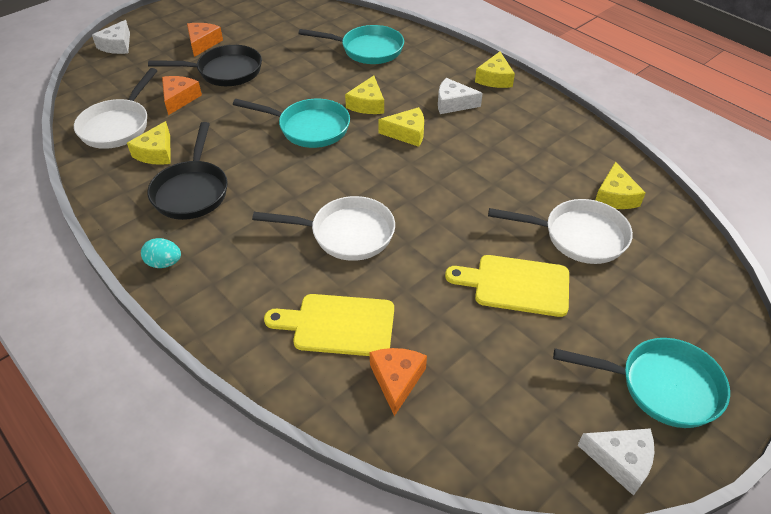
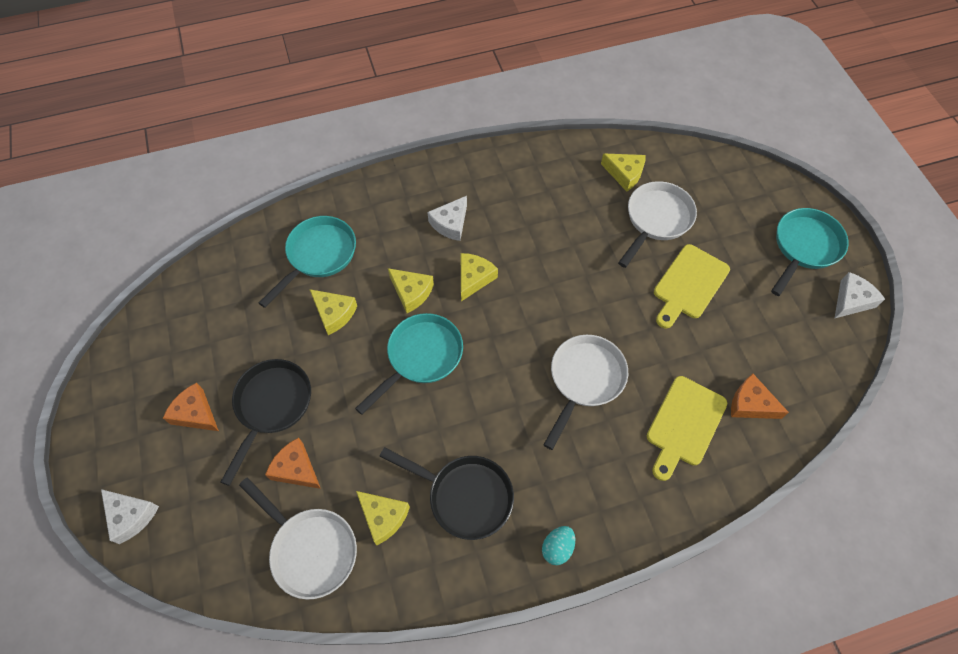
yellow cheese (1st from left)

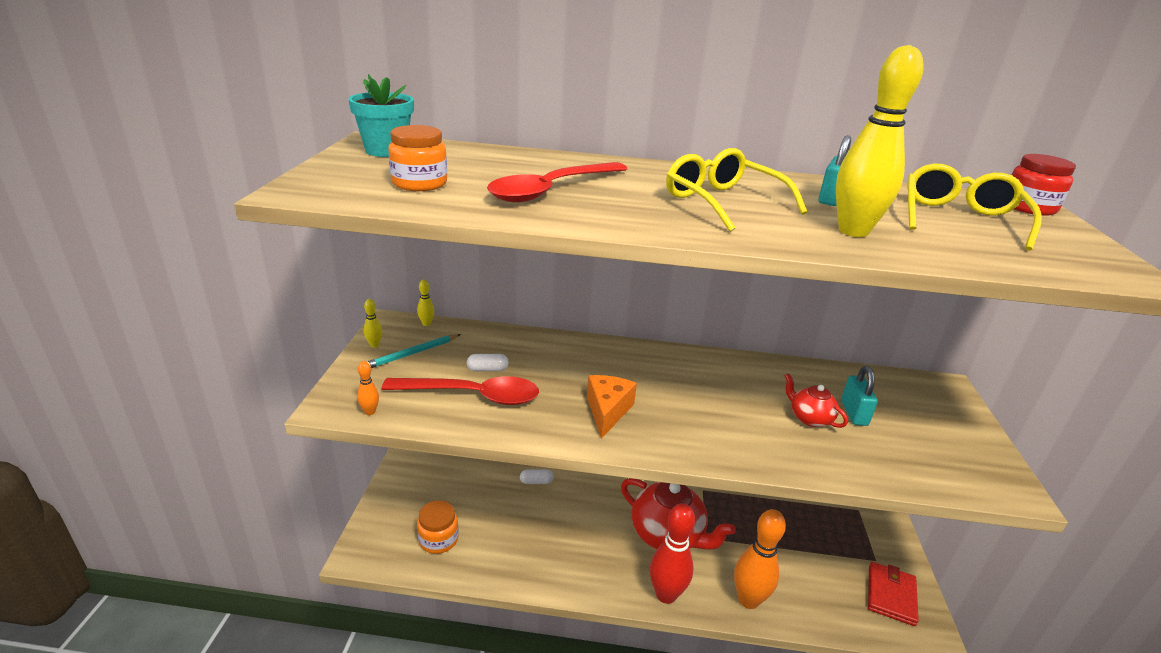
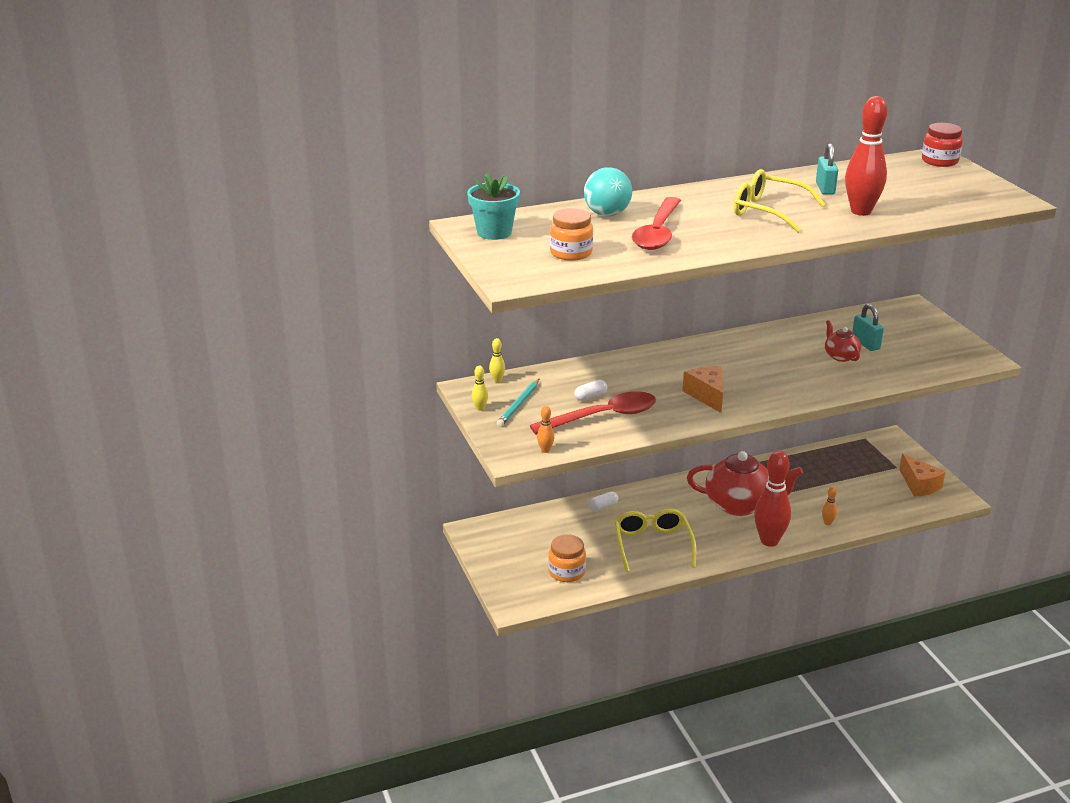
red bowling pin (2nd from left)
yellow glasses (1st from left)
red teapot (2nd from left)
orange bowling pin (2nd from left)
orange cheese (2nd from left)
turquoise ball

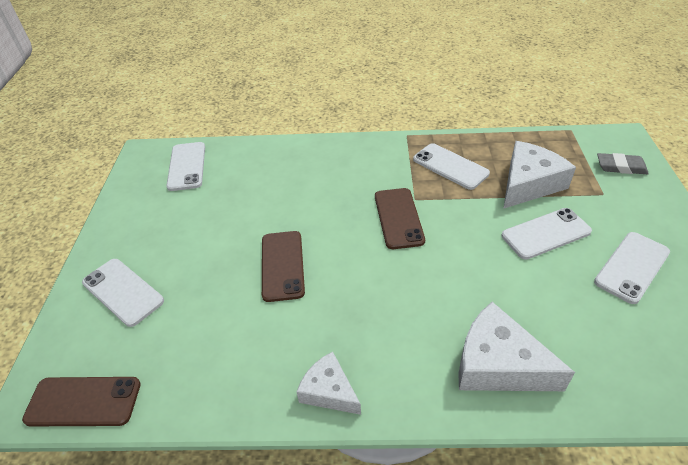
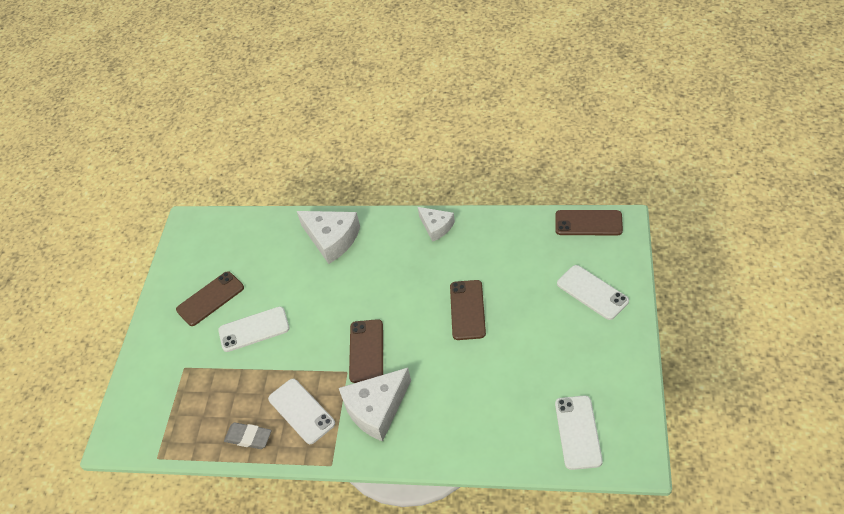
white cheese (2nd from left)
grey eraser
brown phone (1st from left)

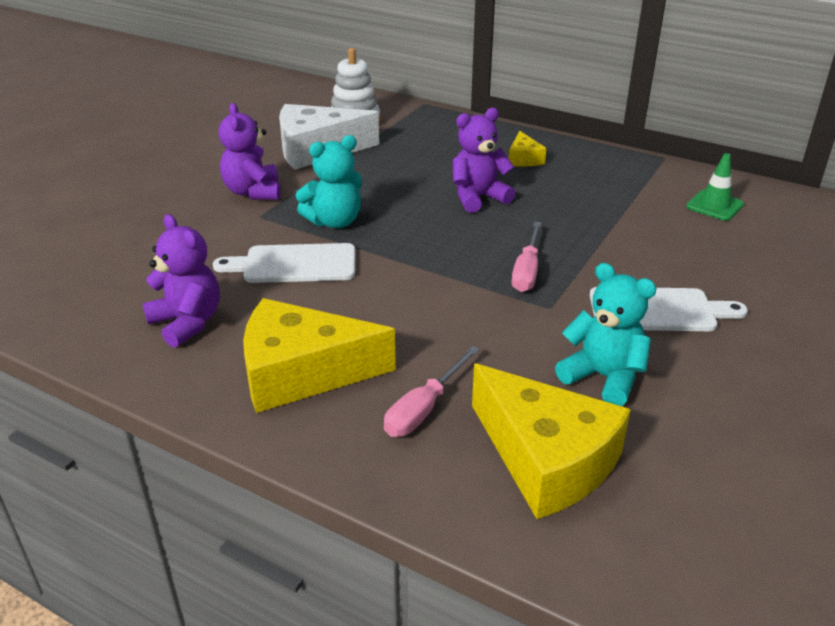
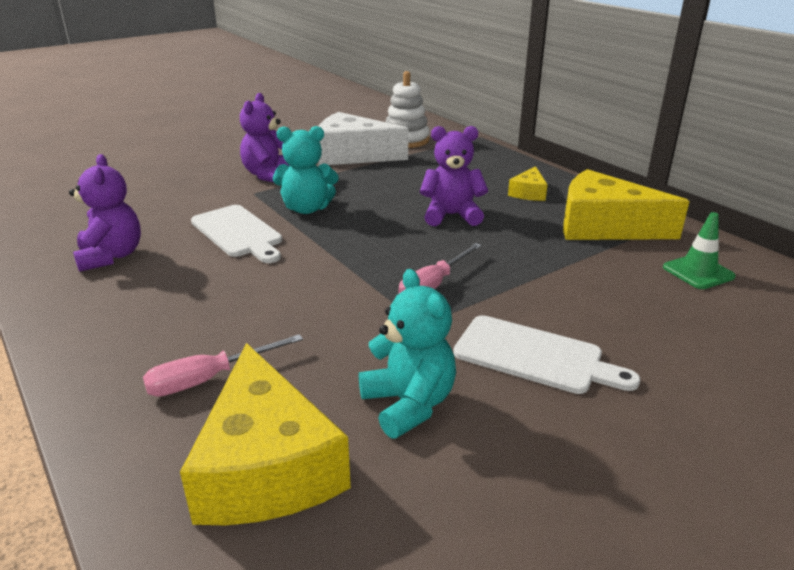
white cutting board (1st from left)
yellow cheese (3rd from left)

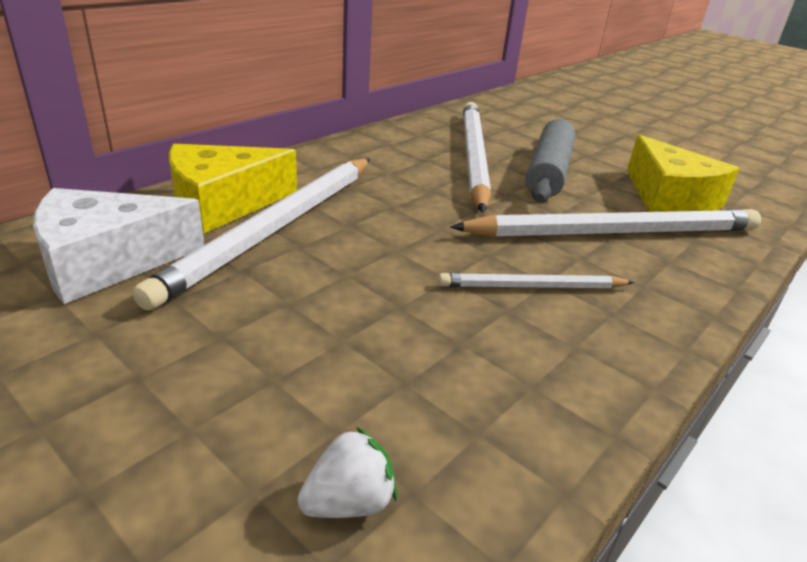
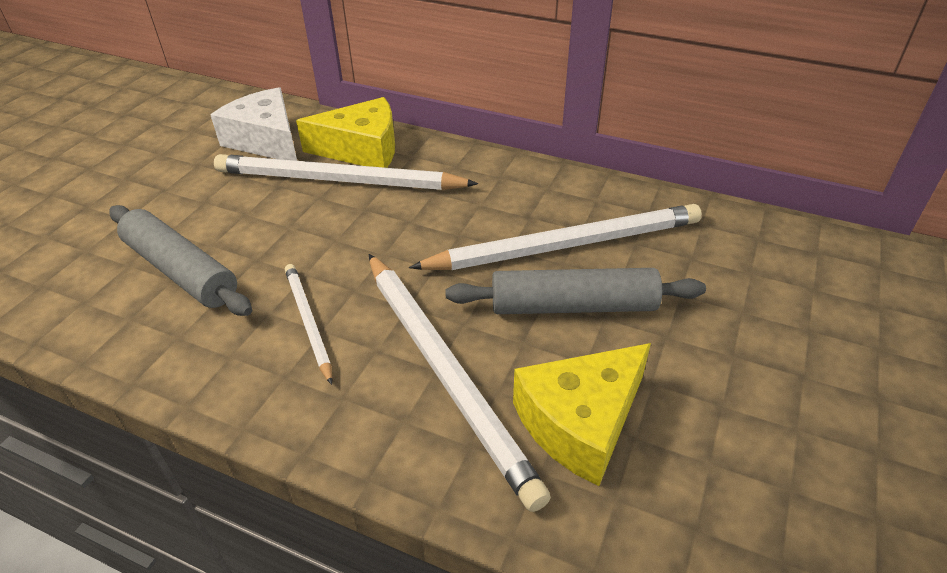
yellow cheese (1st from left)
white strawberry
grey rolling pin (1st from left)

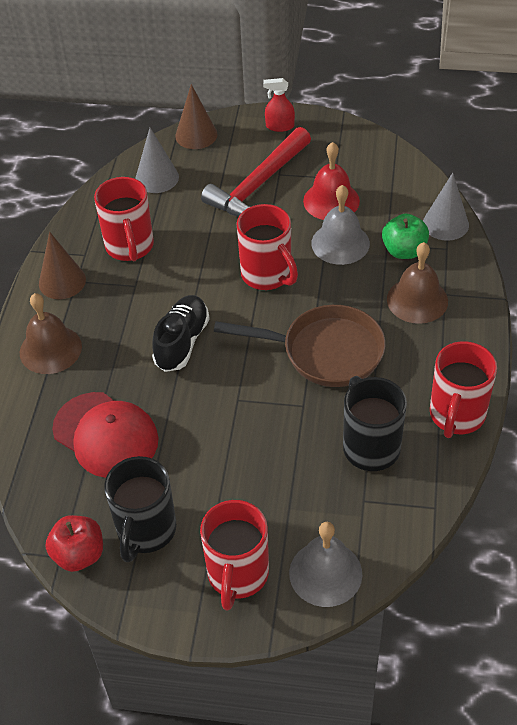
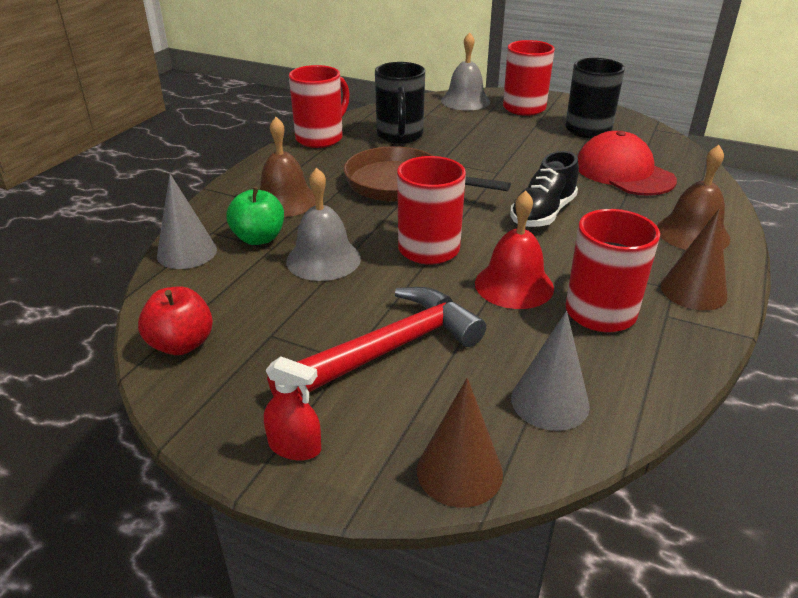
red bell
red apple

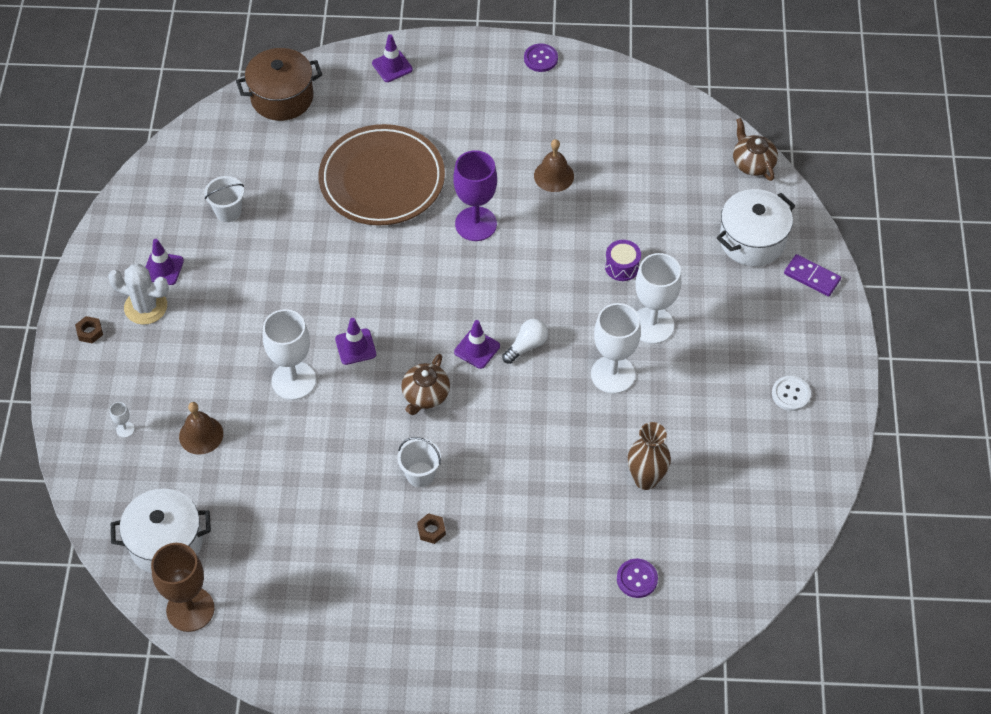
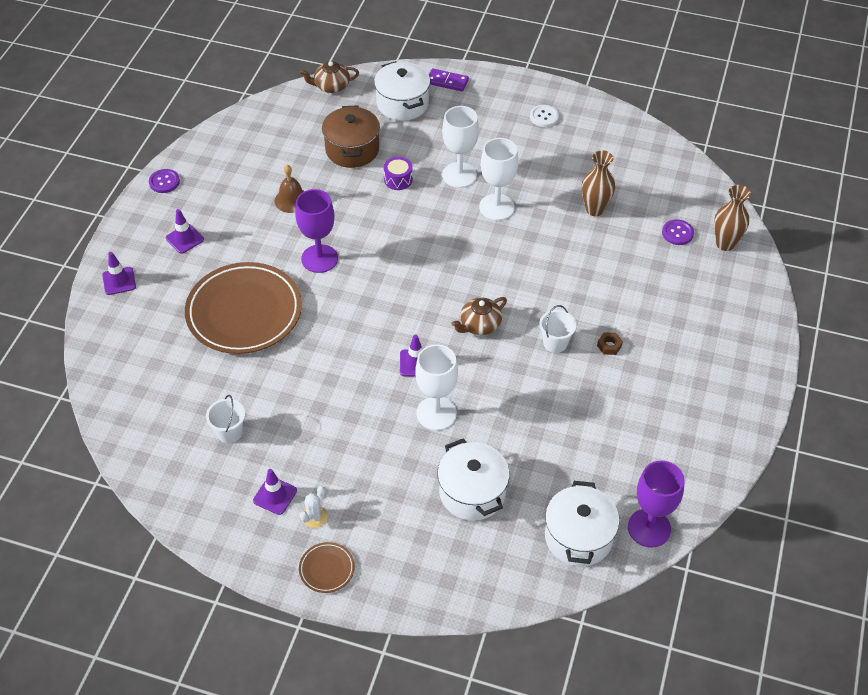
brown pot
purple domino
white cactus
brown plate (2nd from left)
white light bulb
purple traffic cone (2nd from left)
brown teapot (2nd from left)
white goblet (1st from left in the first image)
white pot (2nd from left)
purple goblet (2nd from left)
brown vase (2nd from left)

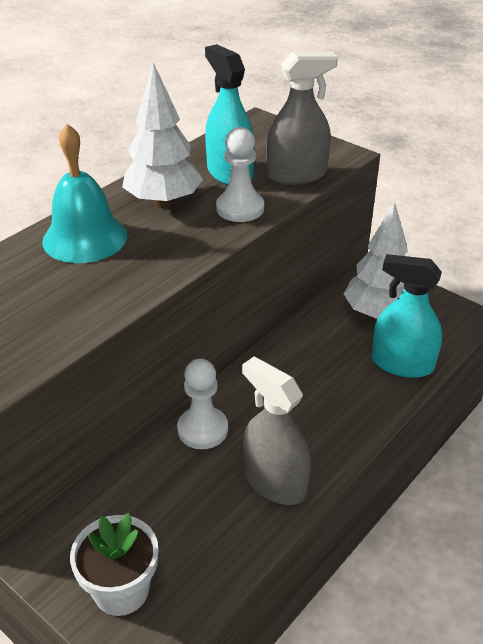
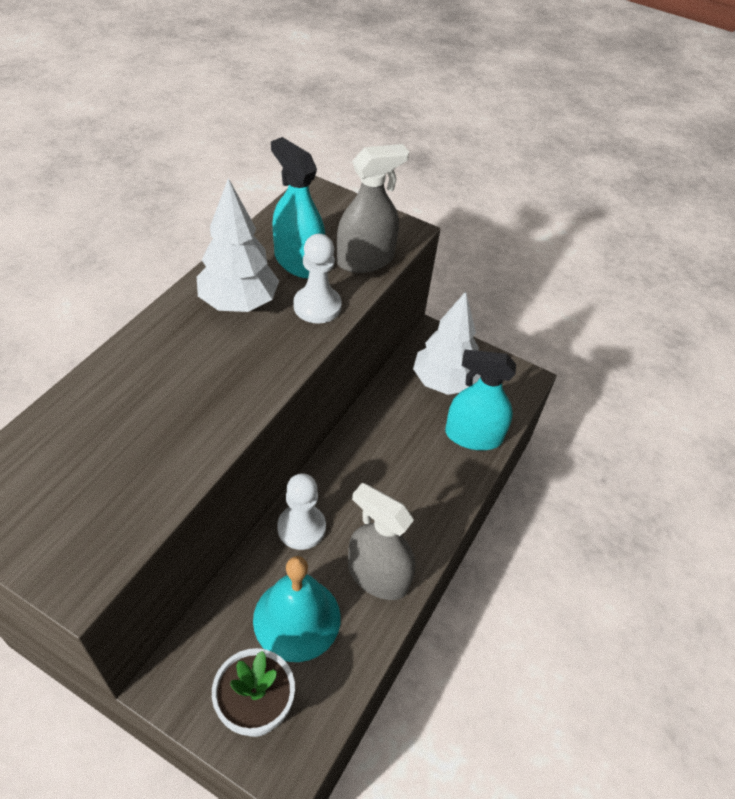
turquoise bell

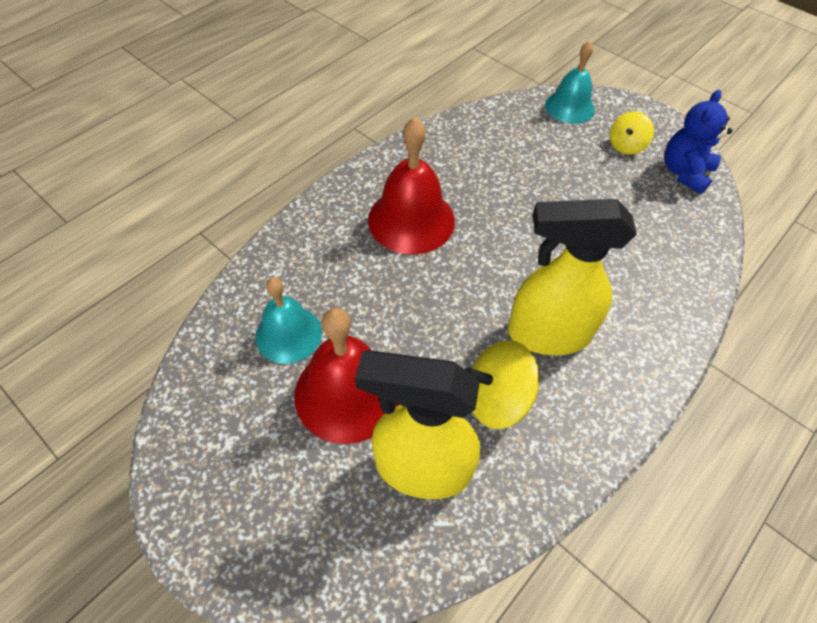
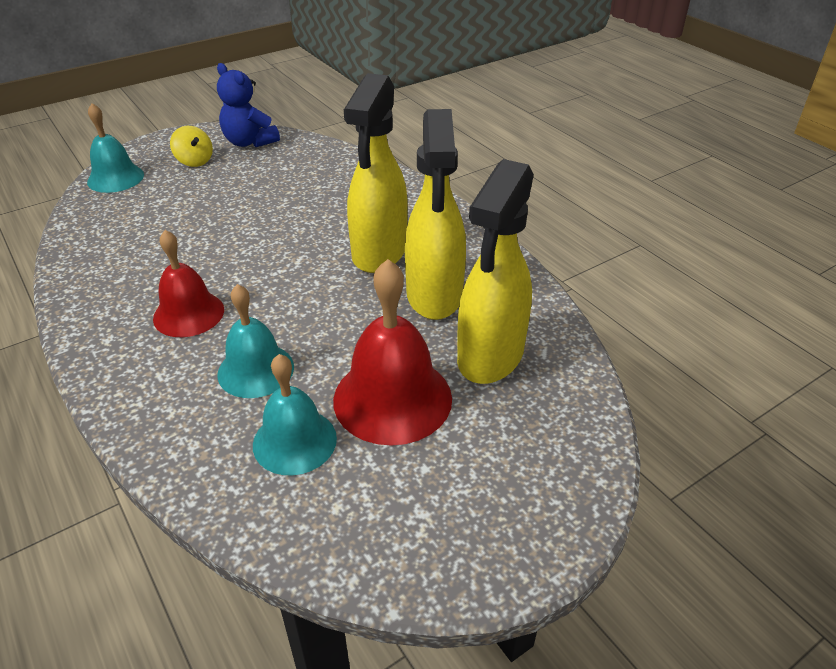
red bell (1st from left)
yellow spray bottle (2nd from left)
turquoise bell (2nd from left)

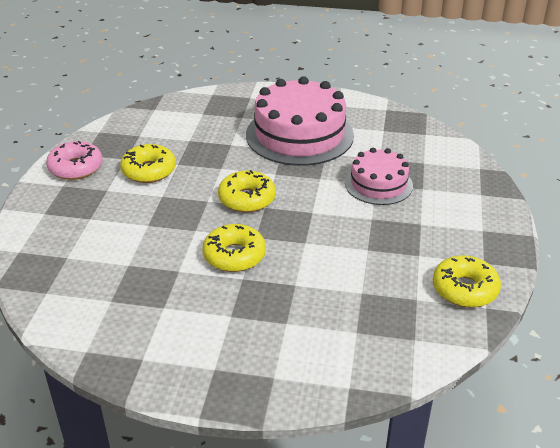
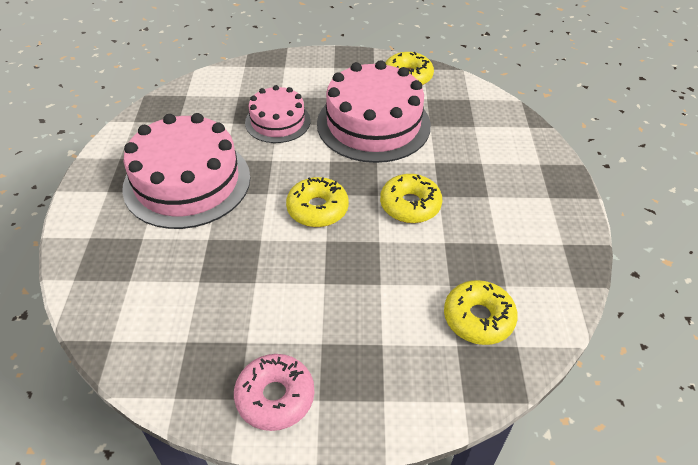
yellow donut (4th from left)
pink cake (3rd from left)

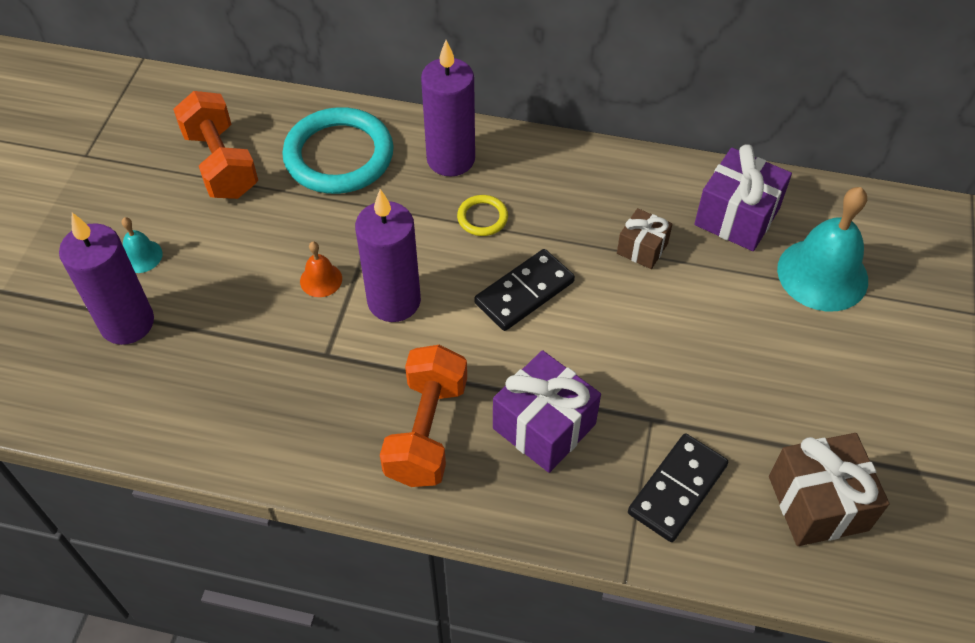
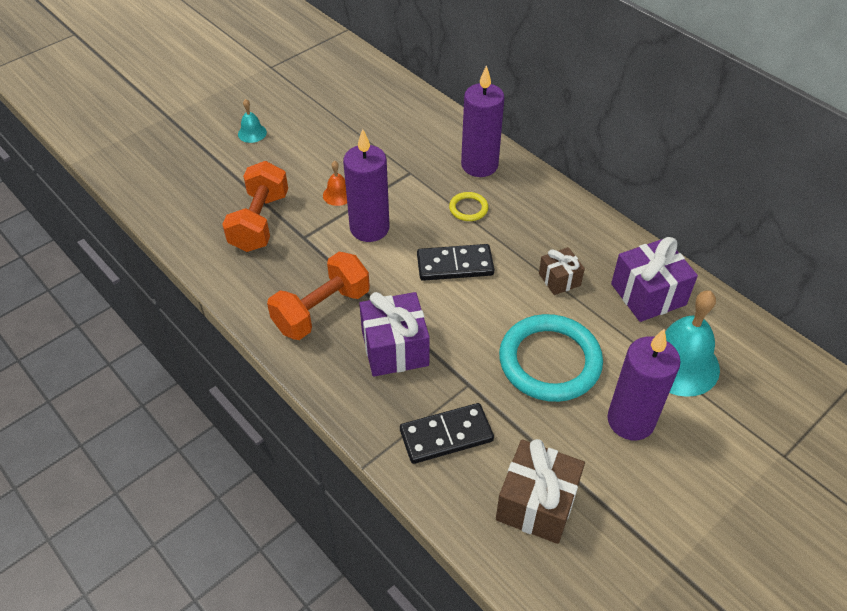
orange dumbbell (1st from left)
turquoise ring
purple candle (3rd from left)

